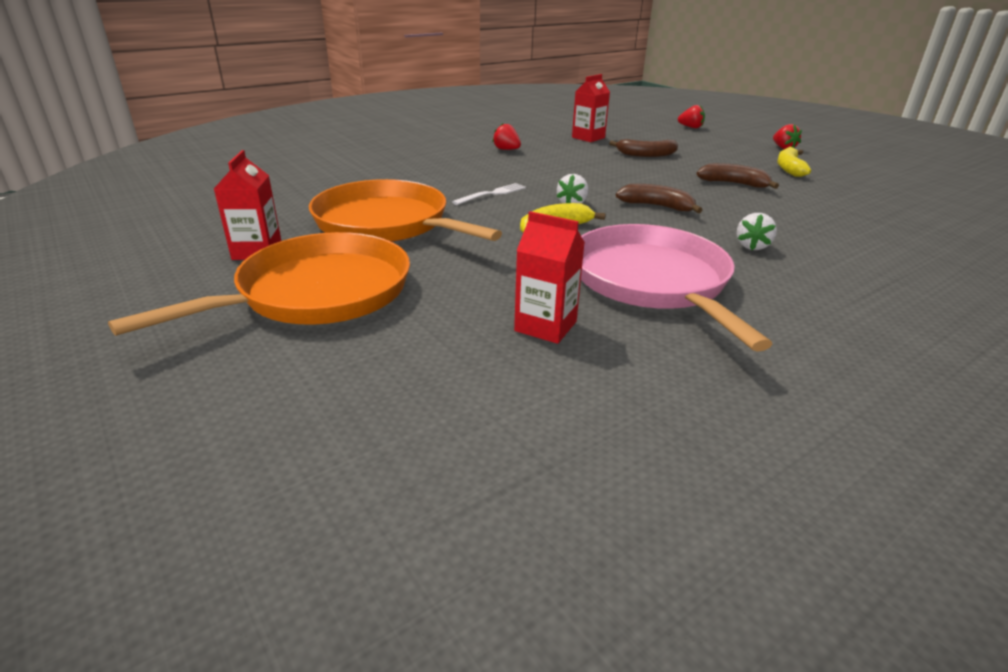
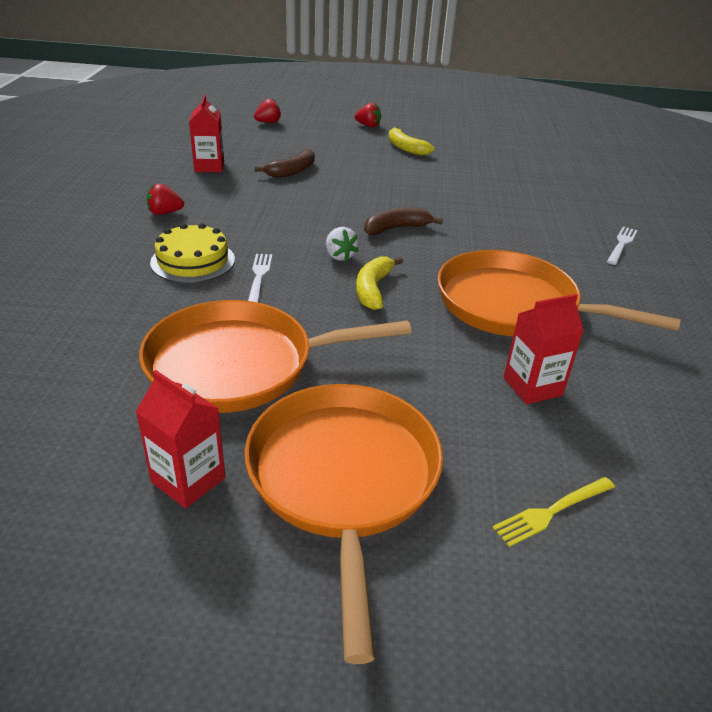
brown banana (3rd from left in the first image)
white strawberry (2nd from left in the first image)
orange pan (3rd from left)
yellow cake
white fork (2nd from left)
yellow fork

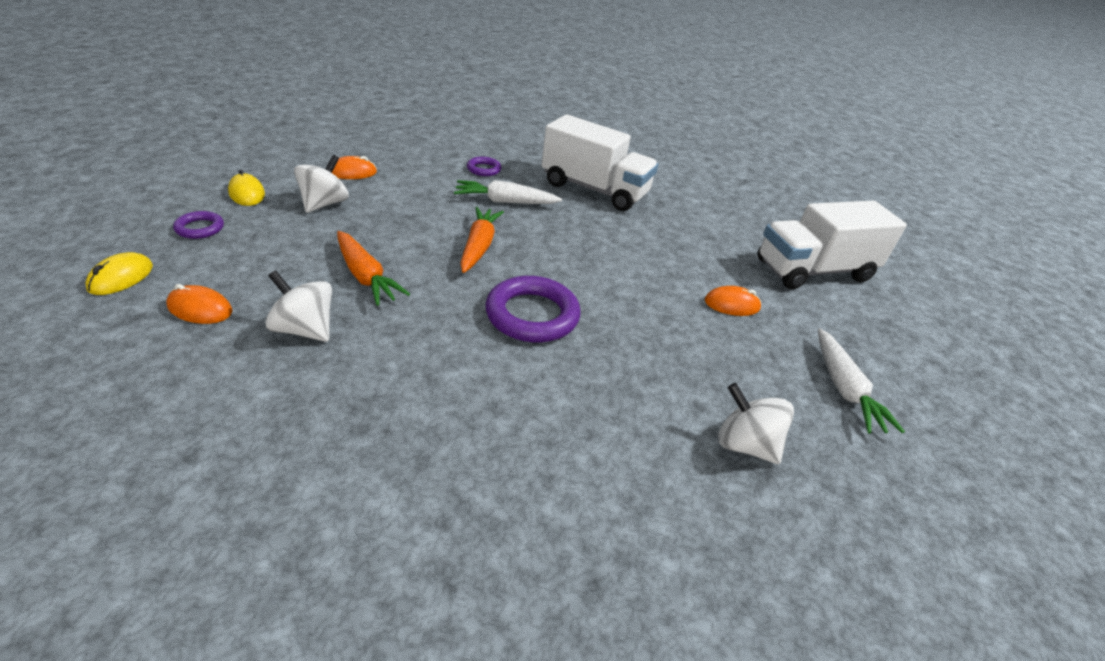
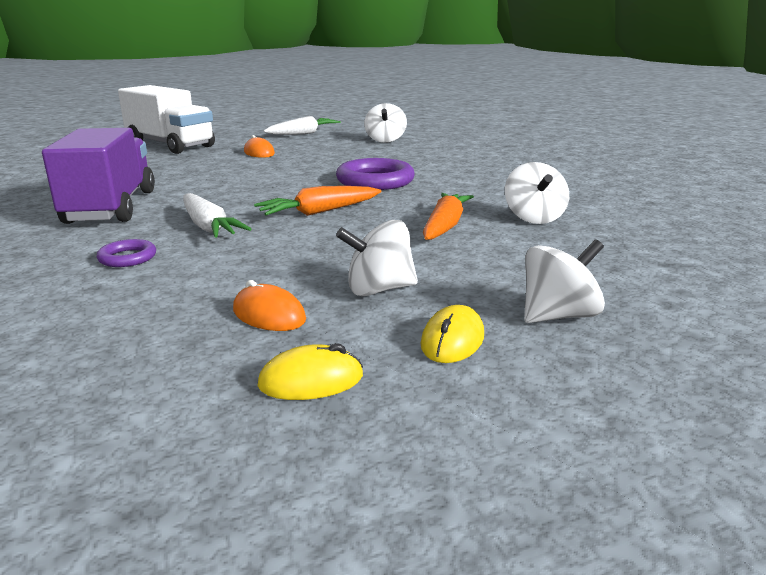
purple truck
white spinning top (4th from left)
yellow mouse (1st from left)
orange mouse (1st from left in the first image)

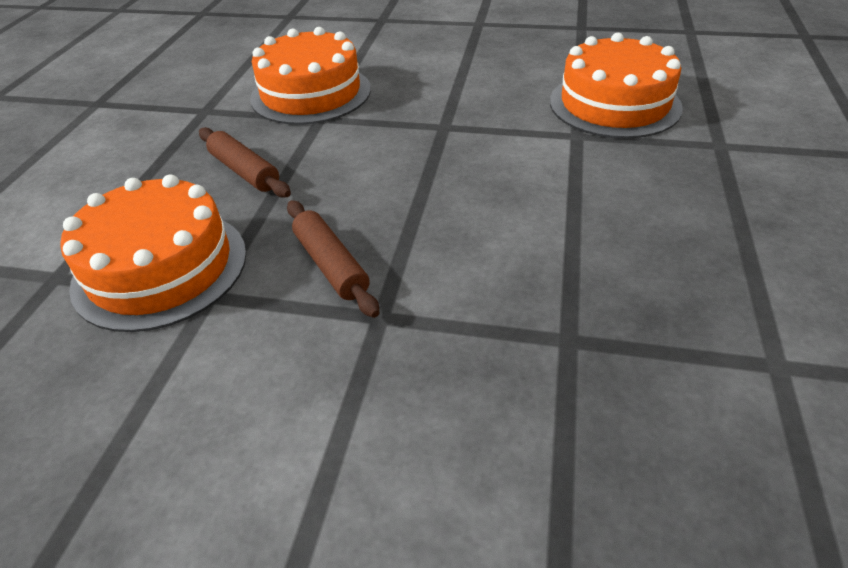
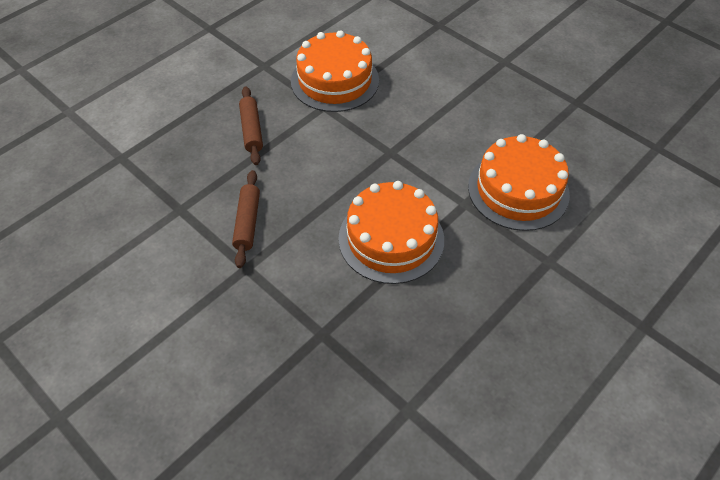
orange cake (2nd from left)

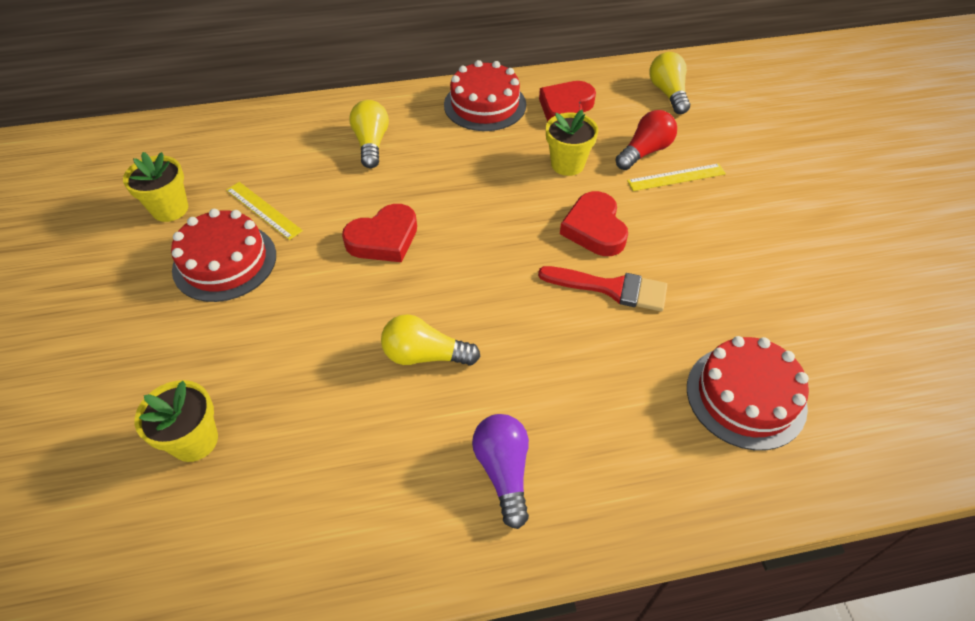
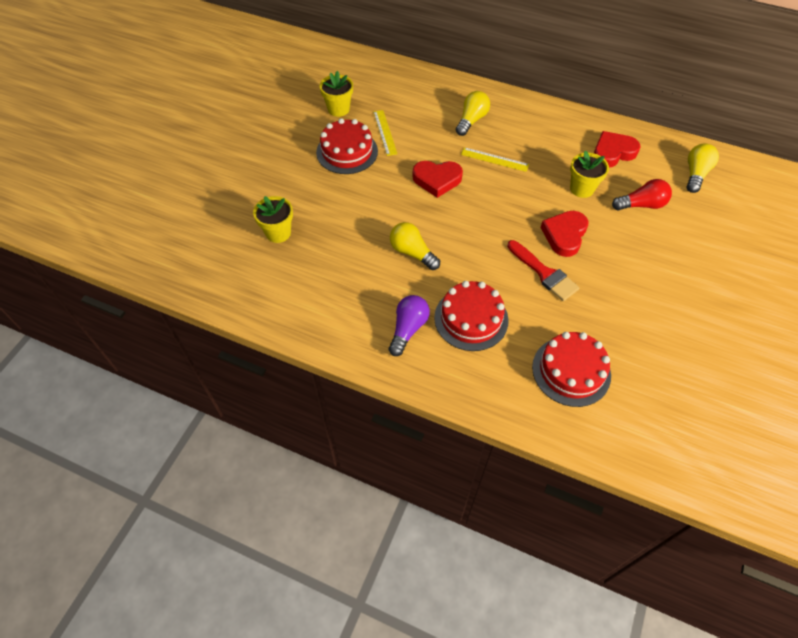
red cake (2nd from left)
yellow ruler (2nd from left)

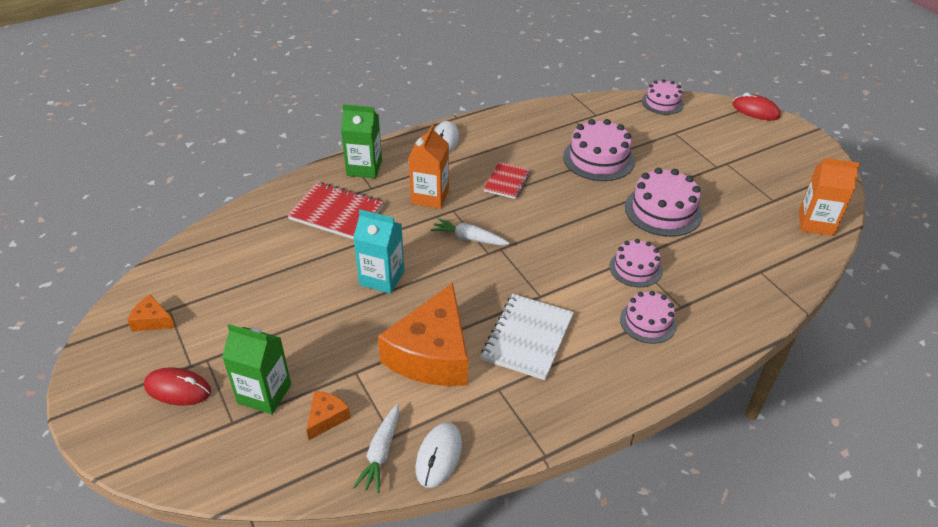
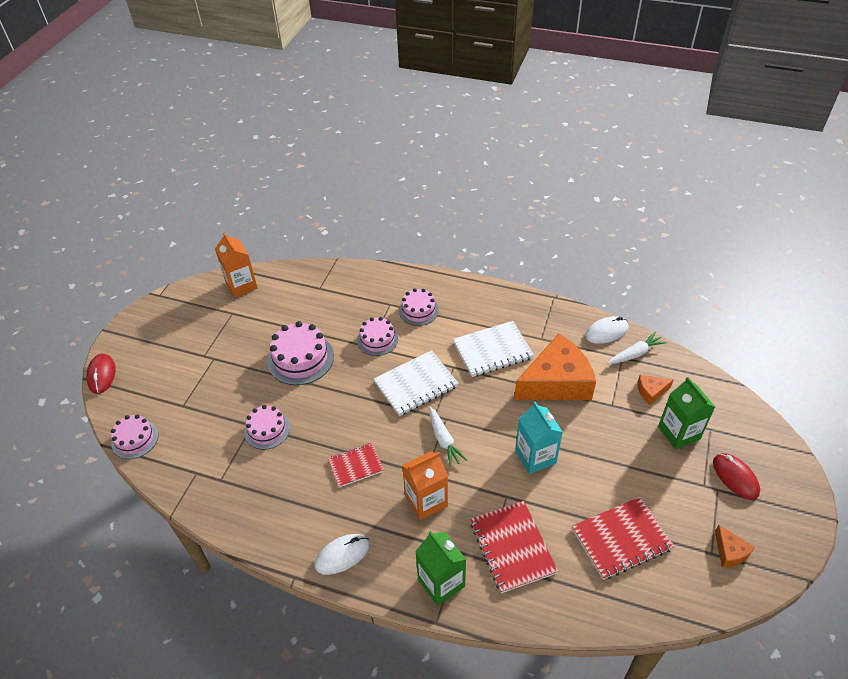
pink cake (2nd from left)
white notebook (1st from left)
red notebook (3rd from left)

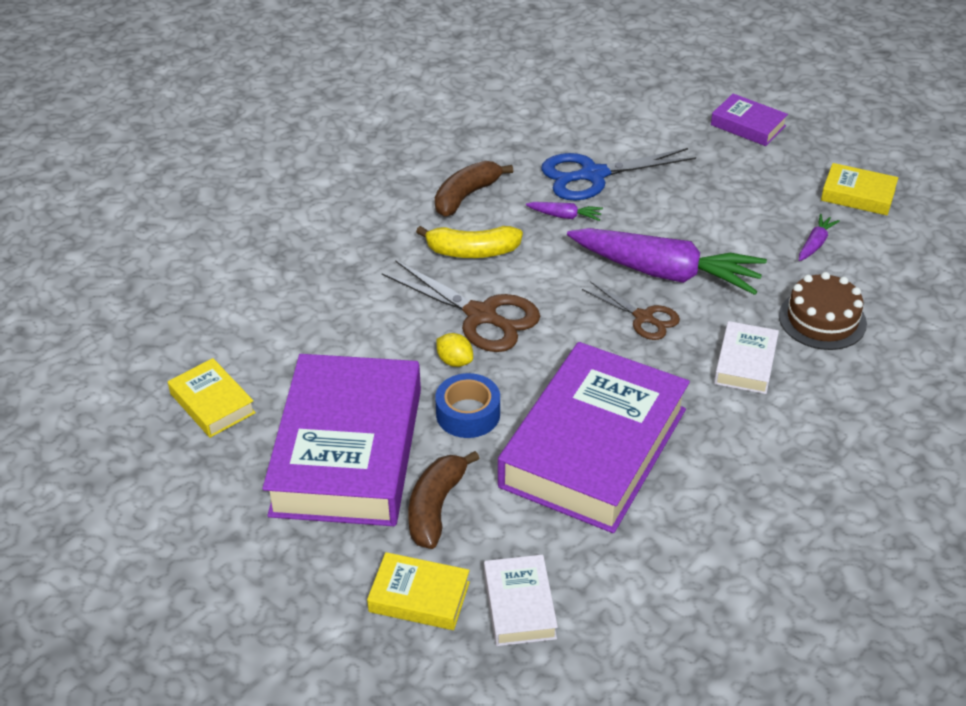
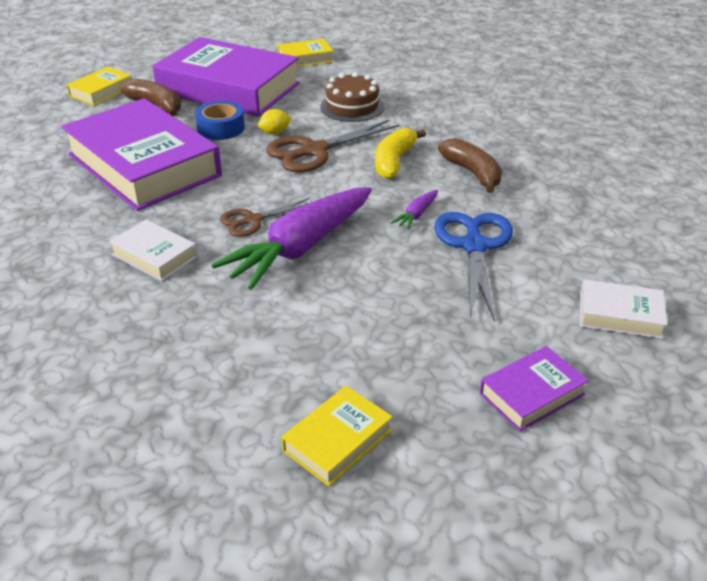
purple carrot (3rd from left in the first image)
brown cake
white book (2nd from left)

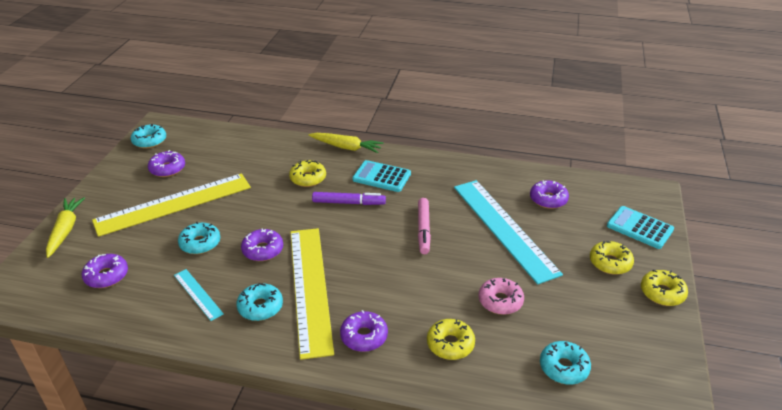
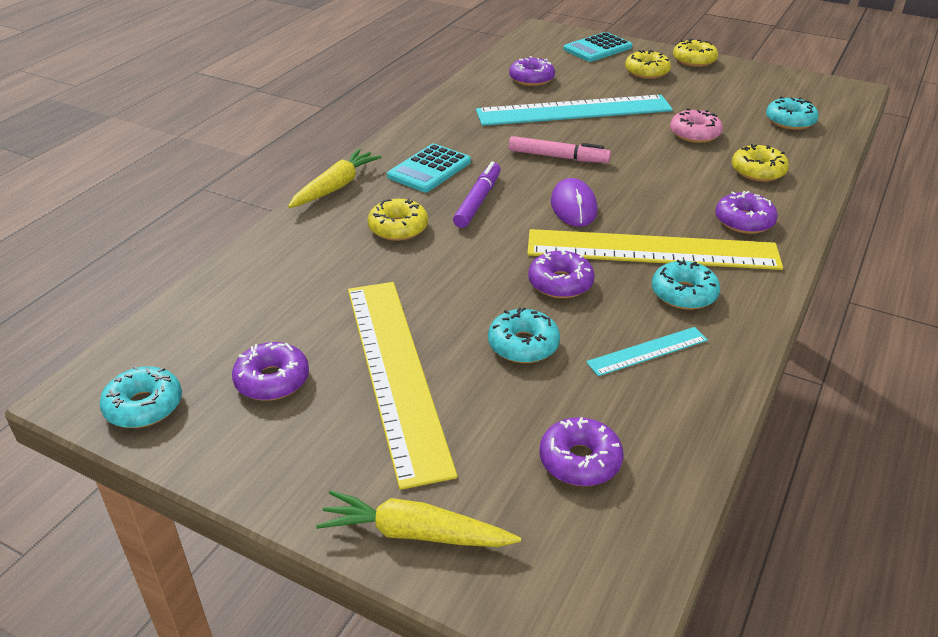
purple mouse

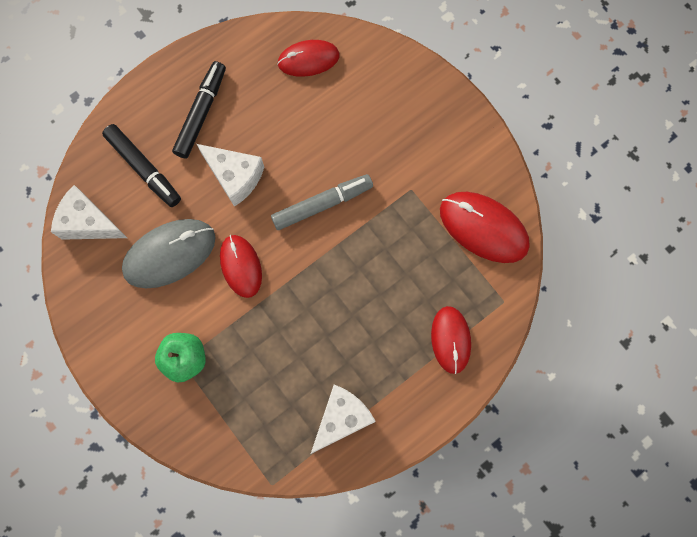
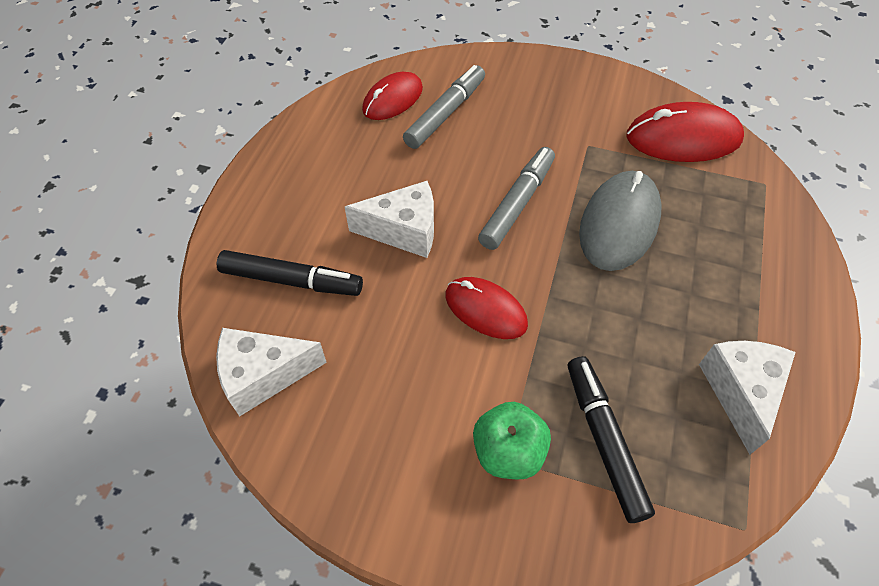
black marker (2nd from left)
grey mouse
red mouse (3rd from left in the first image)
grey marker (1st from left)

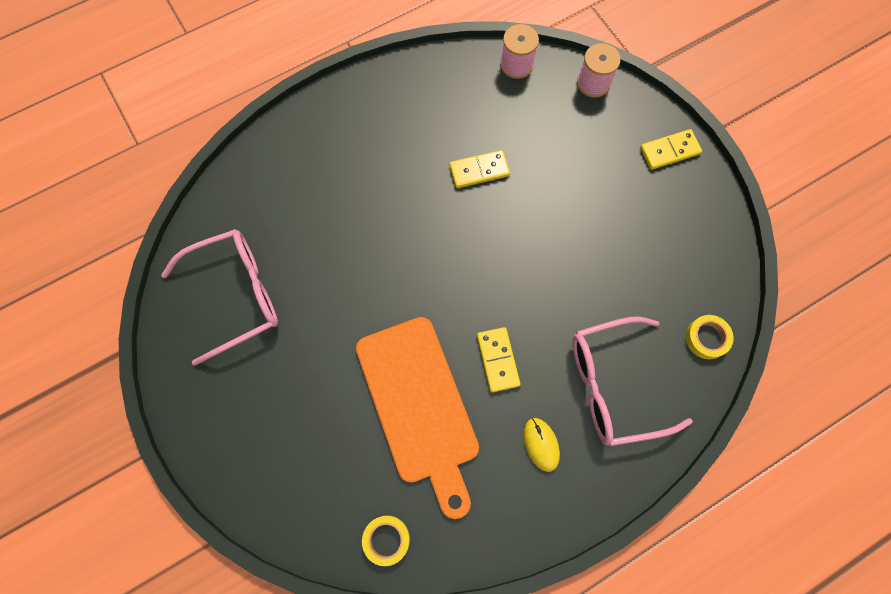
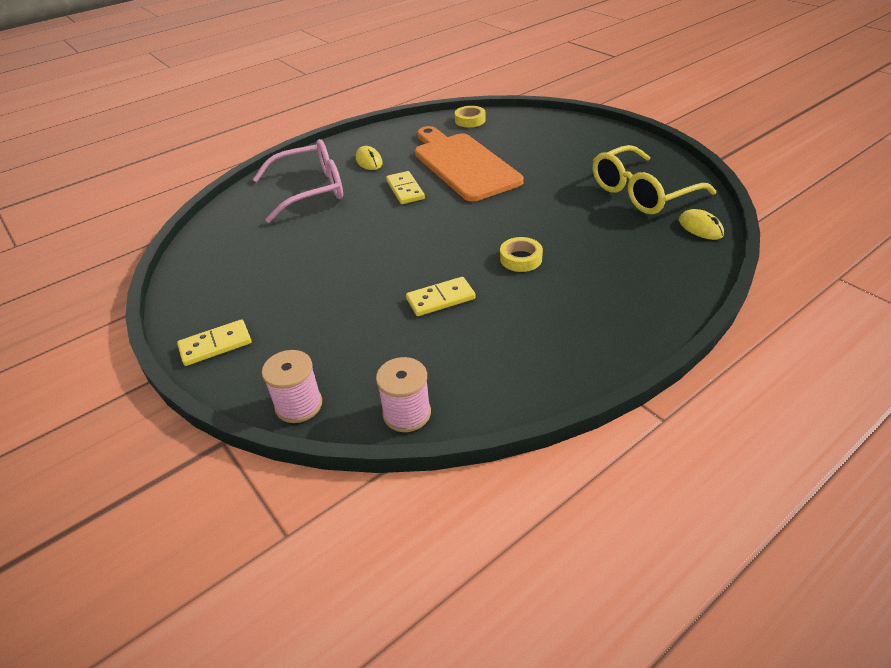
yellow glasses
yellow tape (2nd from left)
yellow mouse (2nd from left)

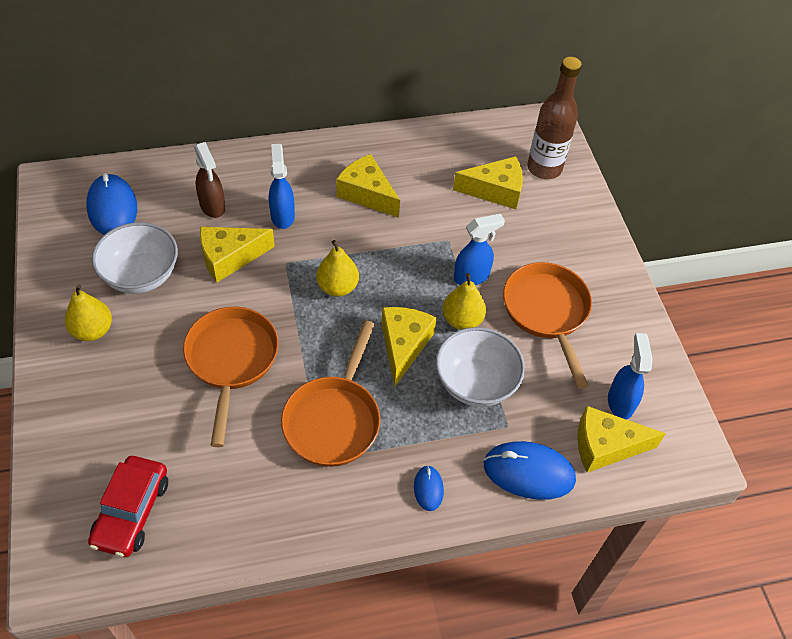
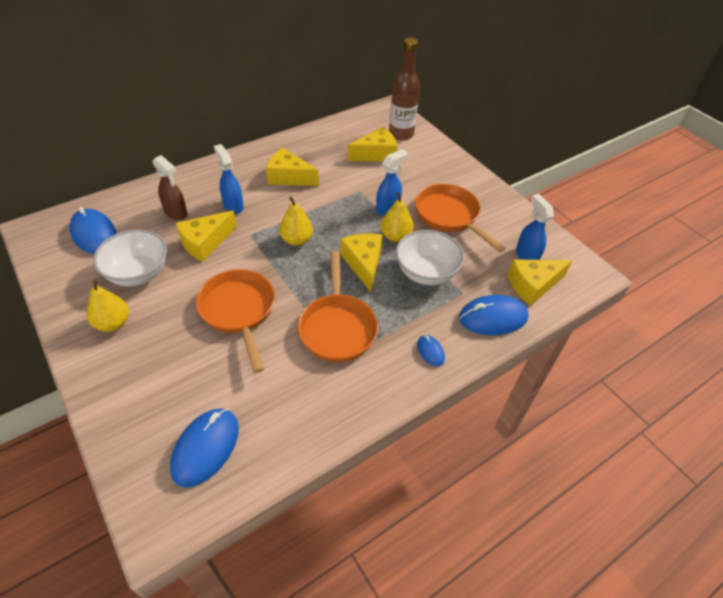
blue mouse (2nd from left)

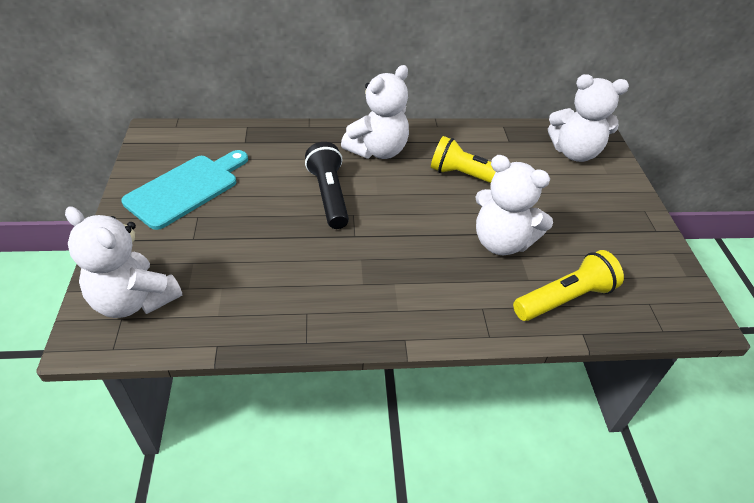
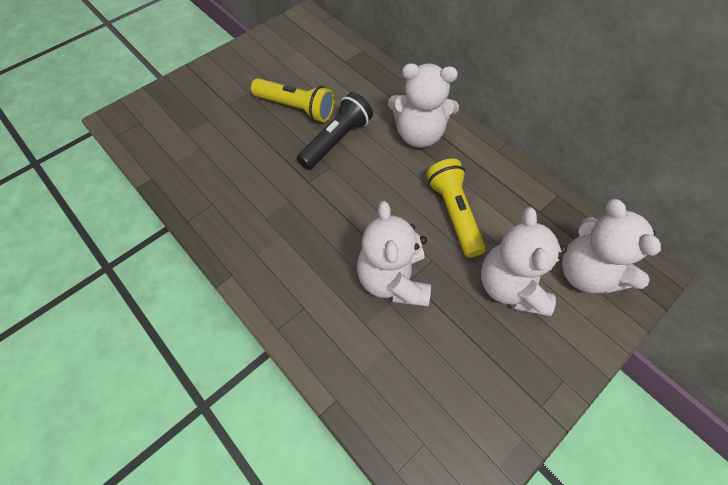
turquoise cutting board
white teddy bear (3rd from left)
yellow flashlight (1st from left)

